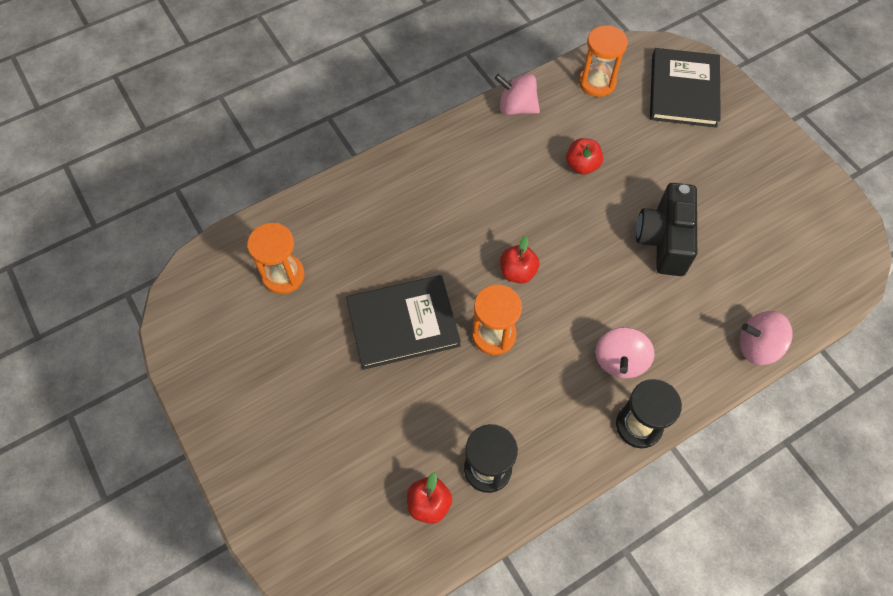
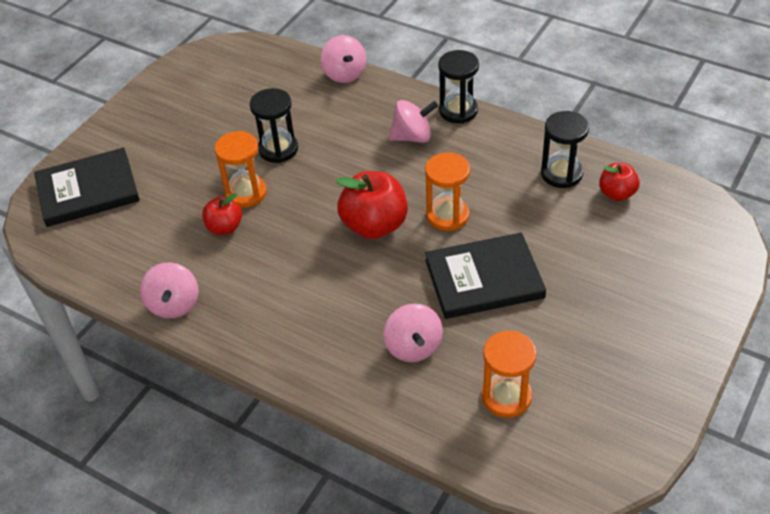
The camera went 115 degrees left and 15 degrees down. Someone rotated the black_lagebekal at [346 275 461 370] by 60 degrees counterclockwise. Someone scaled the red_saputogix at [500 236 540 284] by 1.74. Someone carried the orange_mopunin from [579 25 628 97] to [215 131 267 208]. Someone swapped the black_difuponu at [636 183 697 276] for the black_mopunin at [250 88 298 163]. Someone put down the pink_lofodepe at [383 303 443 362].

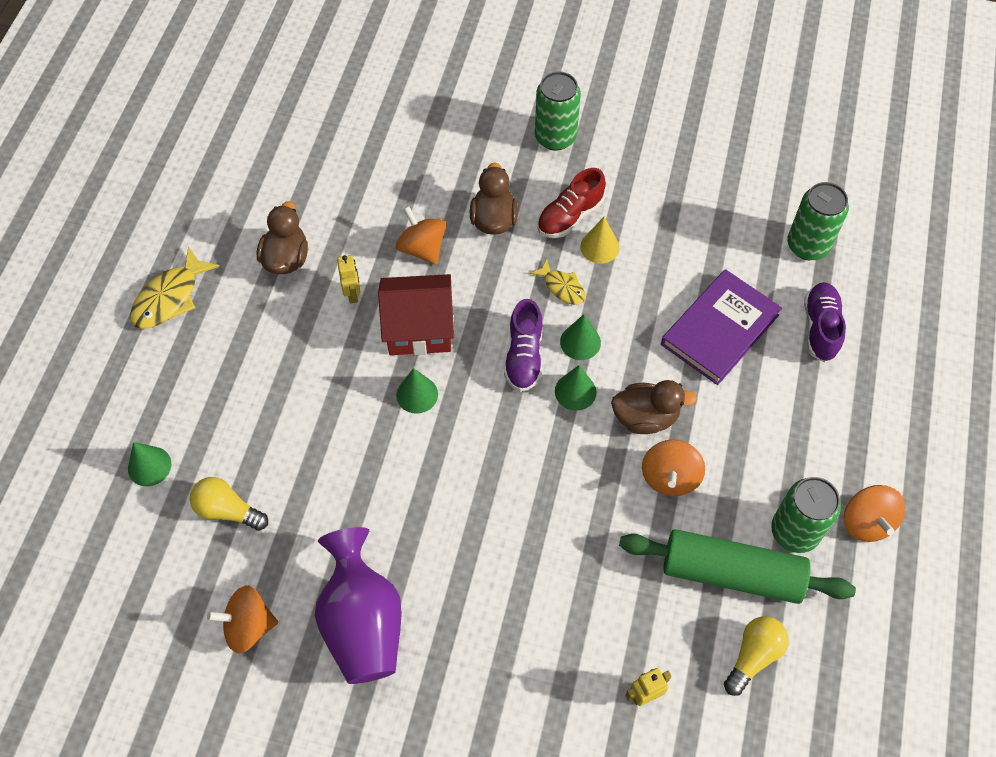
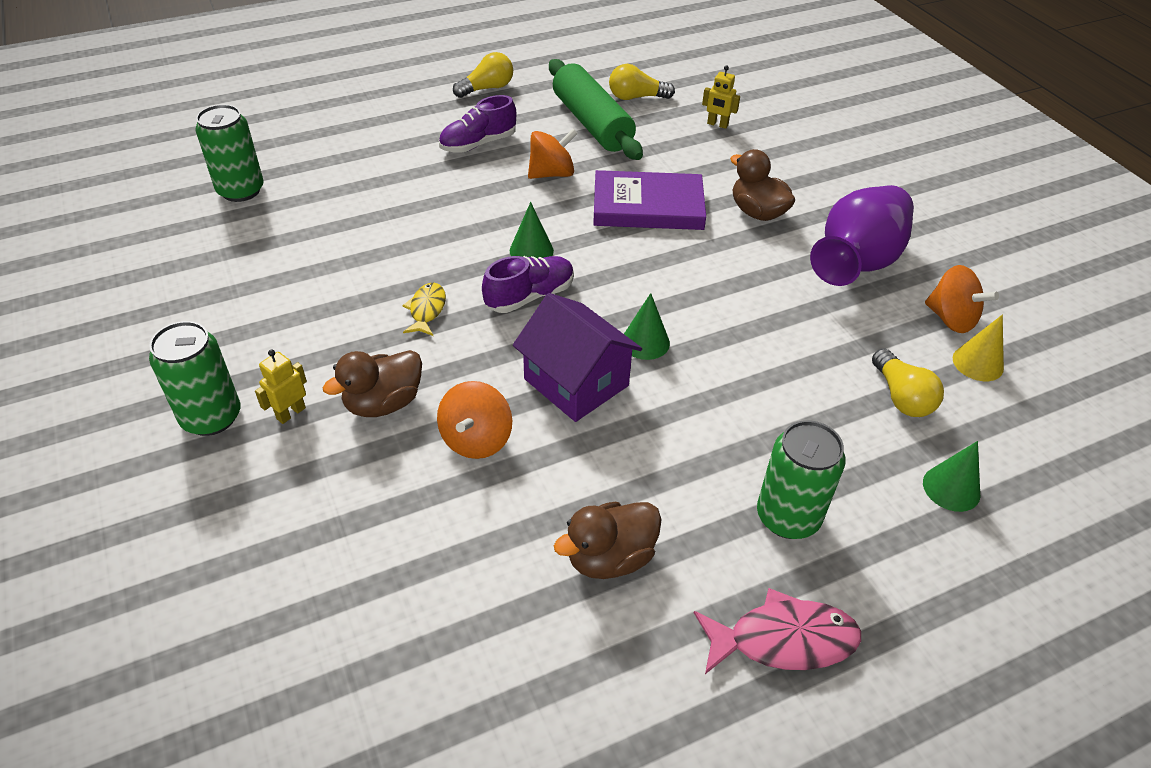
The camera went 130 degrees left and 15 degrees down. Someone repainted the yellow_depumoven at [130 246 220 329], which became the pink_depumoven at [694 588 861 674]. Someone carried the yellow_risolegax from [337 255 360 304] to [255 350 307 424]. Someone repainted the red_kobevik at [378 274 454 355], which became the purple_kobevik at [513 293 642 422]. Someone took away the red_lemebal at [537 168 606 238]. Someone took away the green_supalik at [560 314 601 360]. Someone carried the yellow_supalik from [580 216 619 264] to [953 315 1004 381]. Someone carried the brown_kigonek from [611 380 697 434] to [730 149 795 221]. Someone carried the purple_lagebekal from [661 269 782 385] to [593 170 706 230]. Someone carried the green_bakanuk from [771 477 841 553] to [757 420 846 539]. Someone carried the purple_lemebal from [804 282 846 362] to [439 95 516 153]. Someone swapped the orange_lofodepe at [844 485 905 542] for the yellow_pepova at [453 52 513 98].

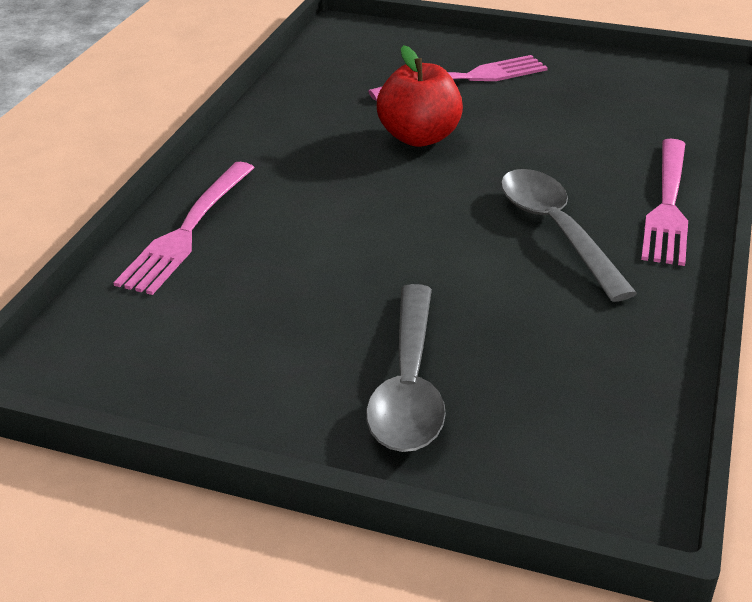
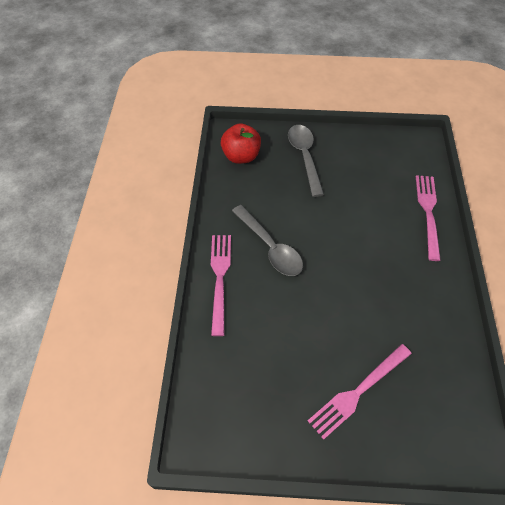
The camera went 165 degrees right and 20 degrees up. Someone carried the red_saputogix from [377 45 463 147] to [221 123 261 164].

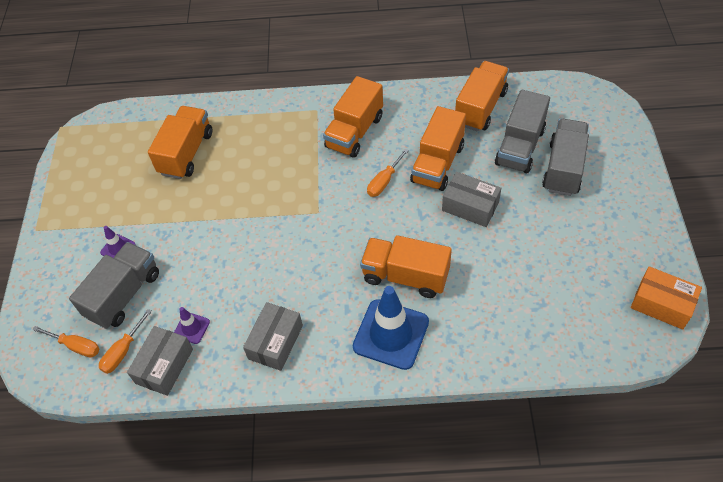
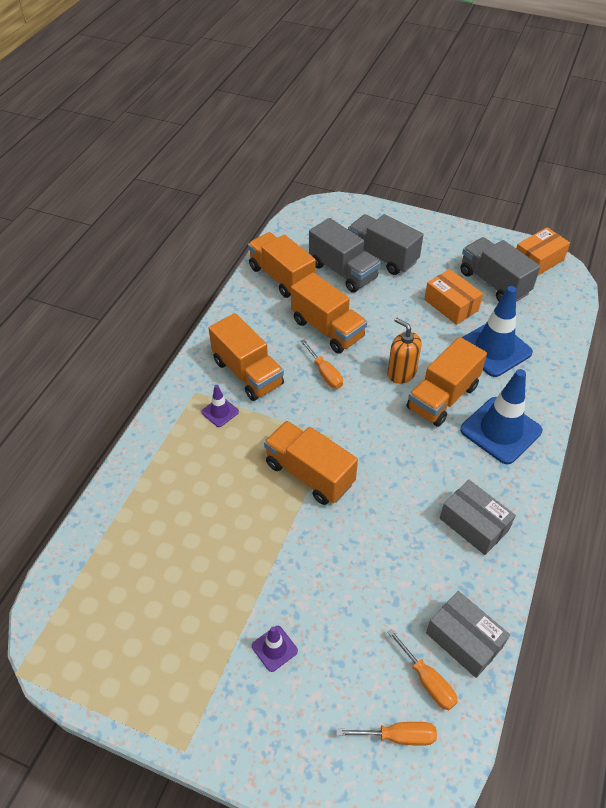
The camera went 70 degrees left and 5 degrees down. Someone rotated the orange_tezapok at [32 326 99 358] by 45 degrees clockwise. Someone carried the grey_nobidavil from [69 242 159 329] to [461 237 540 302]. Someone carried the orange_nobidavil from [148 106 212 179] to [264 421 358 505]. Someone carried the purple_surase from [174 307 210 344] to [201 385 239 427]. Someone took away the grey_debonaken at [442 172 501 227]. Someone put down the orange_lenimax at [388 318 421 384]. Someone put down the orange_debonaken at [424 269 483 325]. Someone put down the blue_surase at [462 286 533 377].

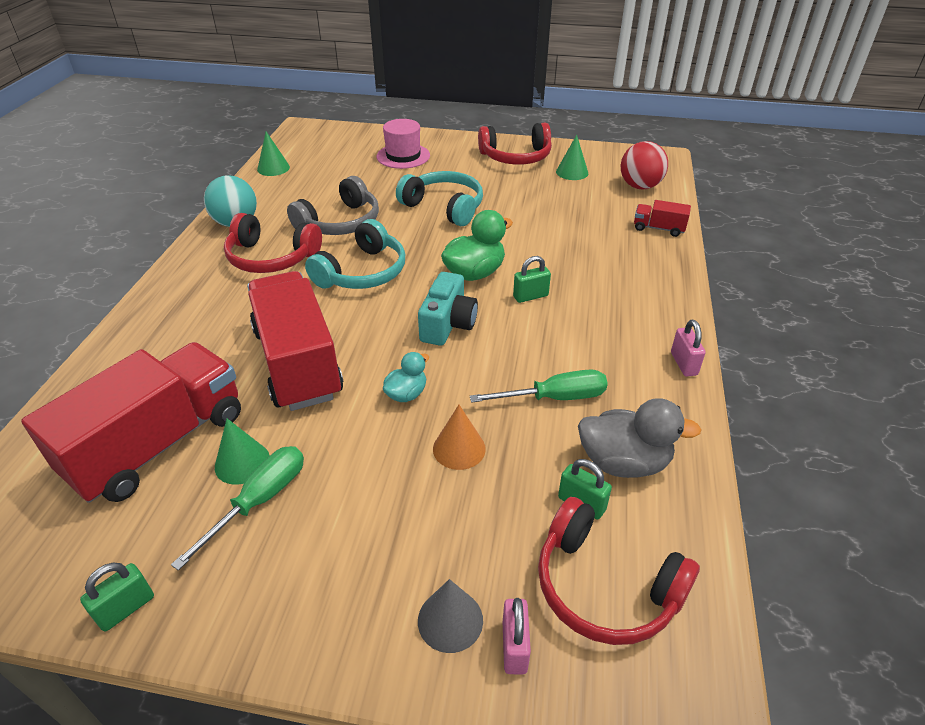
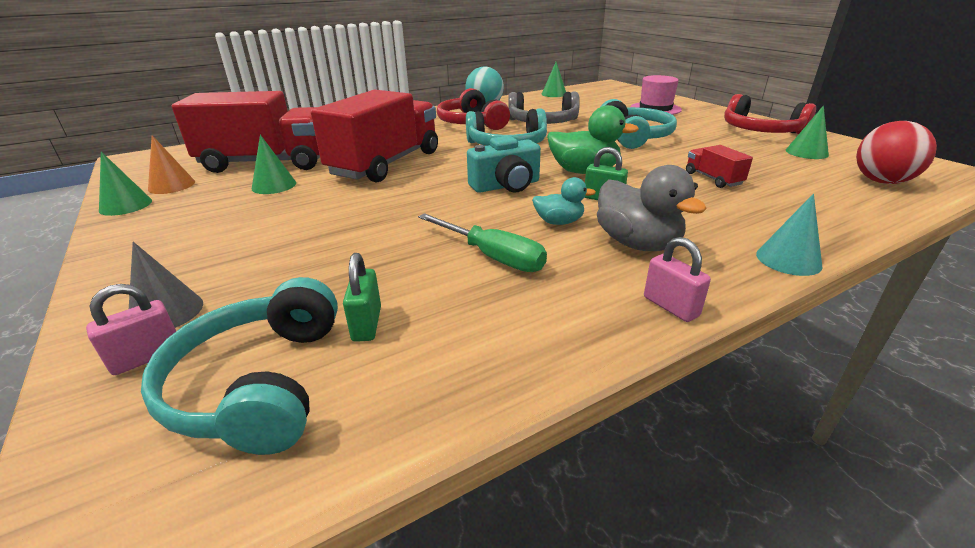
The camera went 50 degrees right and 10 degrees down. Someone swapped the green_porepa at [80 563 154 632] for the green_supalik at [99 152 152 216]. Someone took away the green_tezapok at [171 446 304 571]. Someone carried the turquoise_kigonek from [383 352 429 402] to [532 177 596 225]. Someone carried the orange_supalik from [433 405 486 470] to [148 135 195 194]. Someone repainted the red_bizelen at [538 497 700 645], which became the turquoise_bizelen at [141 277 338 455]. Someone carried the grey_kigonek from [578 399 701 478] to [597 165 707 251]. Someone carried the red_nobidavil from [634 200 691 237] to [686 145 753 188]. Someone rotated the pink_porepa at [671 320 706 377] by 75 degrees counterclockwise. Someone put down the turquoise_supalik at [756 194 823 276].

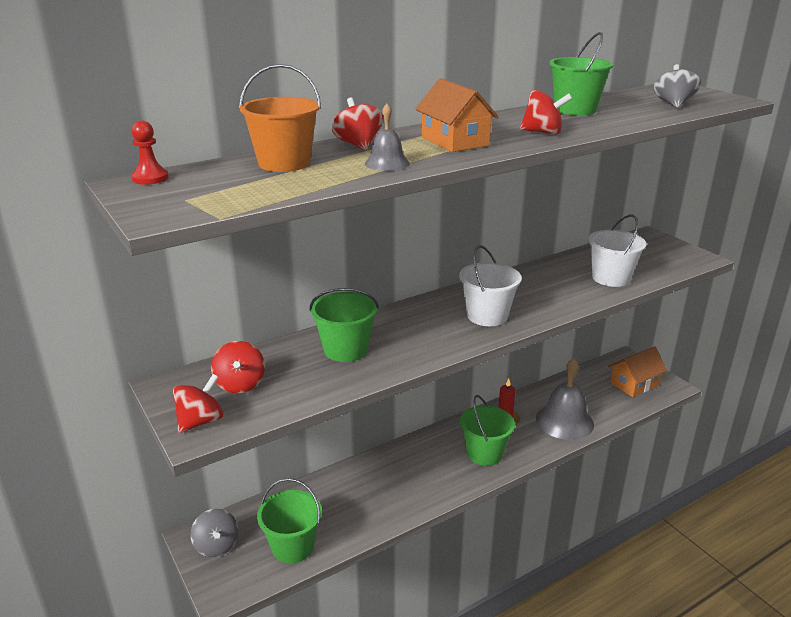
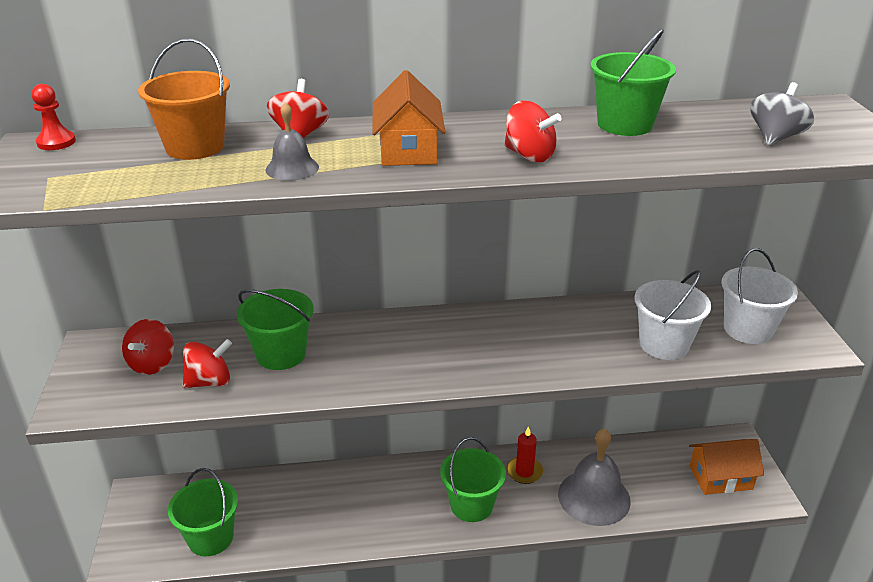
The camera went 25 degrees right and 5 degrees up. Someone carried the red_lofodepe from [173 374 223 433] to [182 339 232 388]. Someone took away the grey_lofodepe at [190 509 238 557]. Someone carried the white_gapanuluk from [459 245 522 326] to [722 248 798 344].

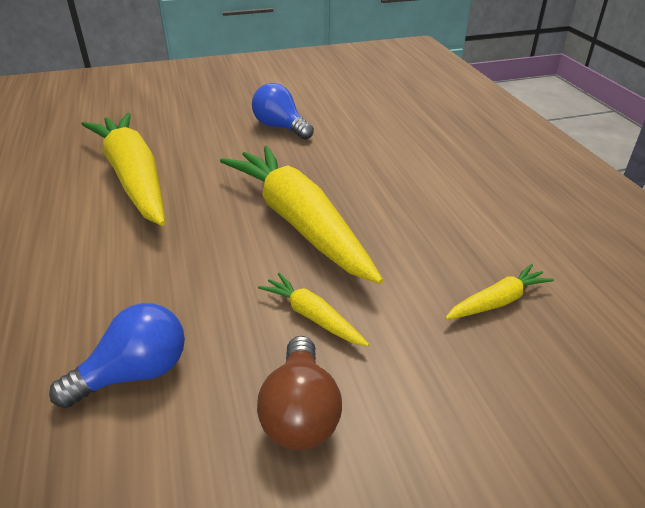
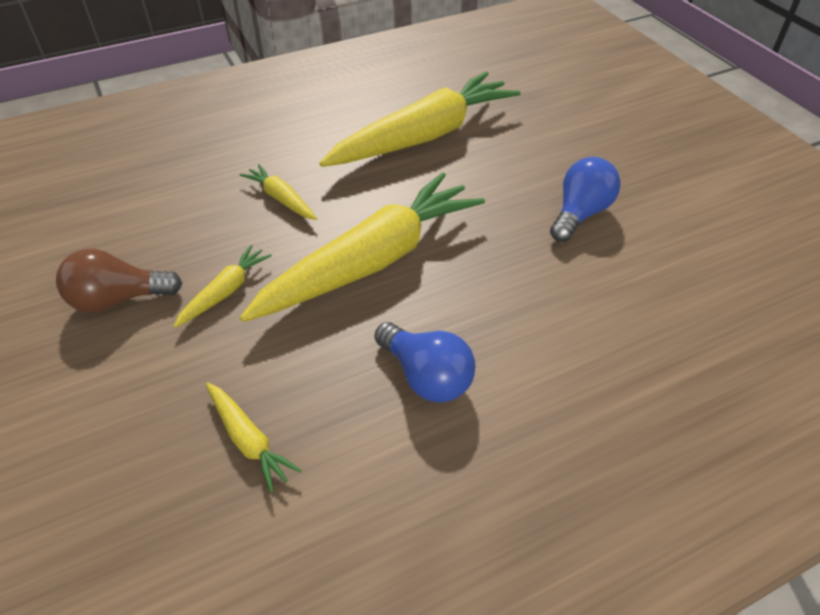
The camera went 80 degrees right and 10 degrees up. Someone carried the blue_pepova from [49 303 185 408] to [374 322 475 403]. Someone put down the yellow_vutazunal at [240 164 317 220].

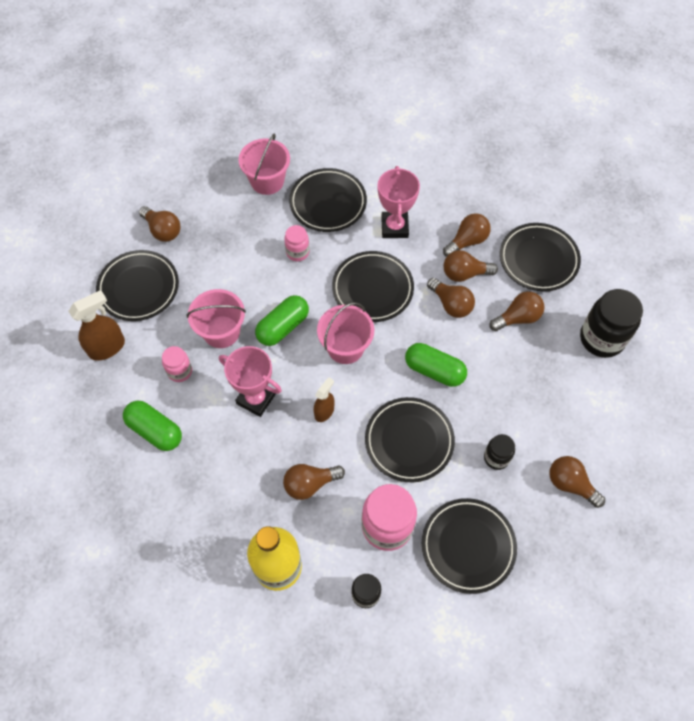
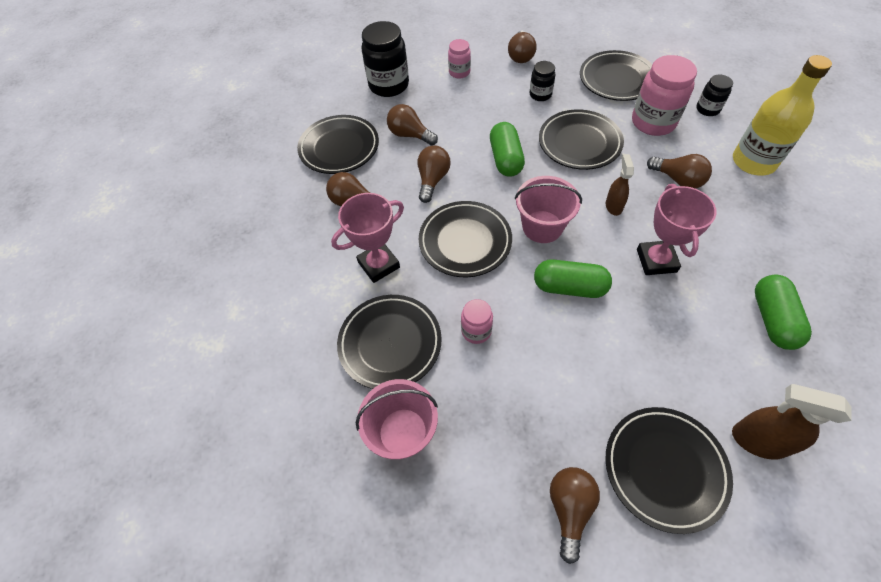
The camera went 120 degrees left and 5 degrees down. Someone carried the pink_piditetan from [162 346 192 382] to [448 39 471 79]. Someone took away the pink_gapanuluk at [187 289 246 348]. Someone rotated the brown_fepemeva at [314 377 335 422] by 90 degrees clockwise. Someone took away the brown_pepova at [443 250 498 282].

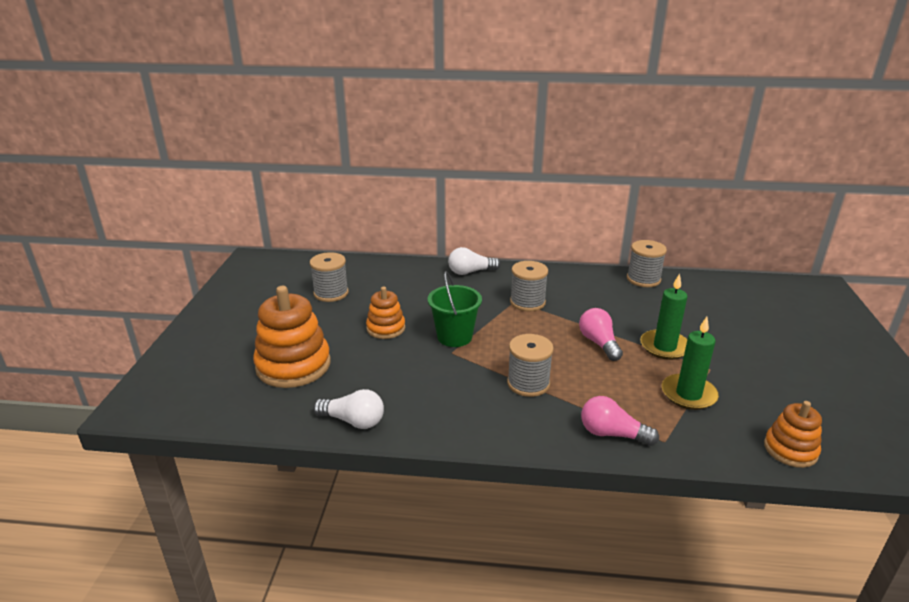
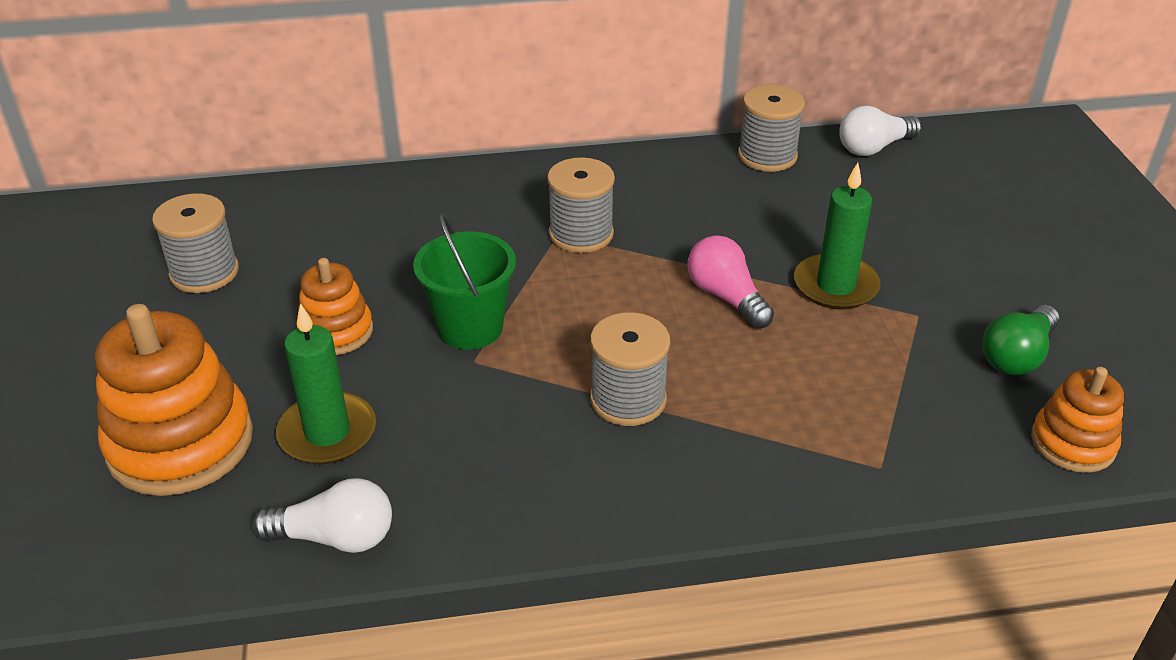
The camera went 15 degrees left and 10 degrees up. Someone carried the white_pepova from [448 247 501 275] to [839 106 922 156]. Someone took away the pink_pepova at [581 396 659 446]. Someone carried the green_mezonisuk from [662 317 719 410] to [276 303 376 464]. Someone put down the green_pepova at [982 305 1059 375].

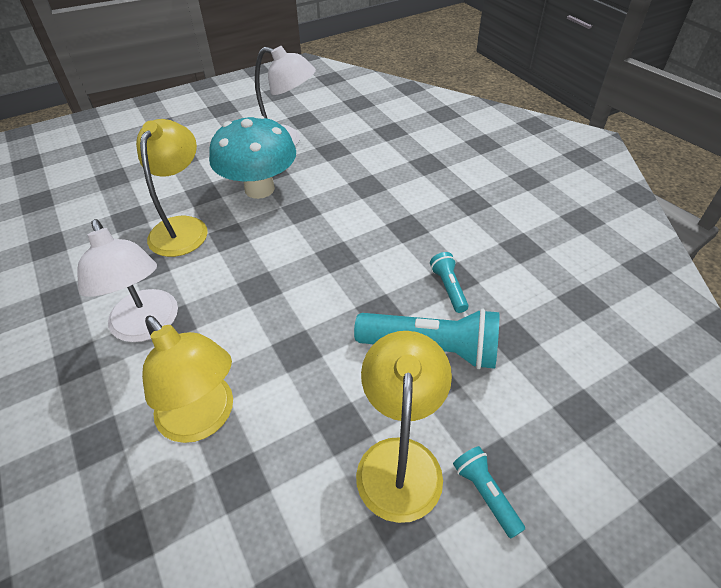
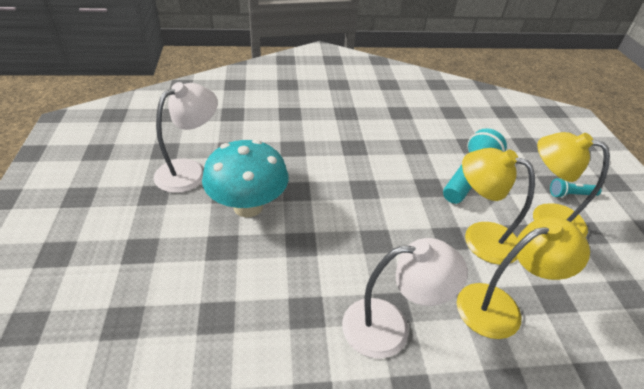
The camera went 70 degrees left and 5 degrees down. Someone carried the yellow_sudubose from [136 119 208 257] to [462 148 535 265]. Someone took away the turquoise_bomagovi at [430 252 469 313].

